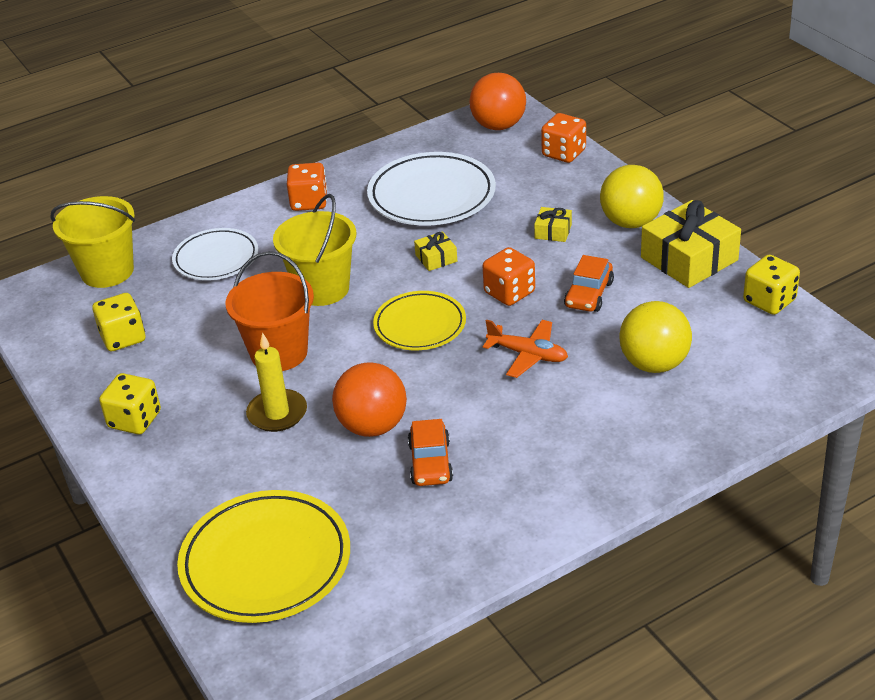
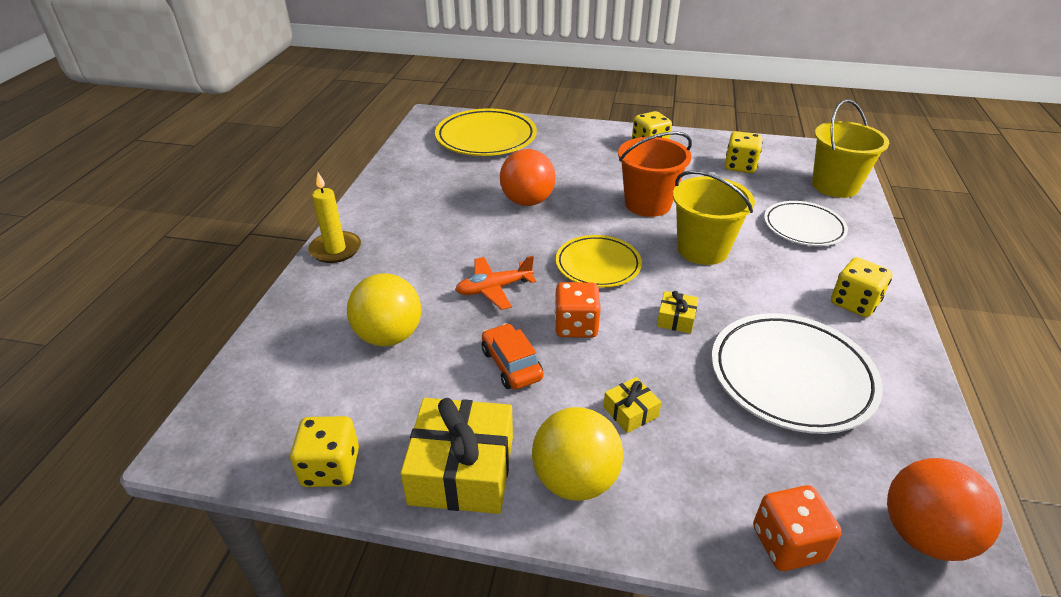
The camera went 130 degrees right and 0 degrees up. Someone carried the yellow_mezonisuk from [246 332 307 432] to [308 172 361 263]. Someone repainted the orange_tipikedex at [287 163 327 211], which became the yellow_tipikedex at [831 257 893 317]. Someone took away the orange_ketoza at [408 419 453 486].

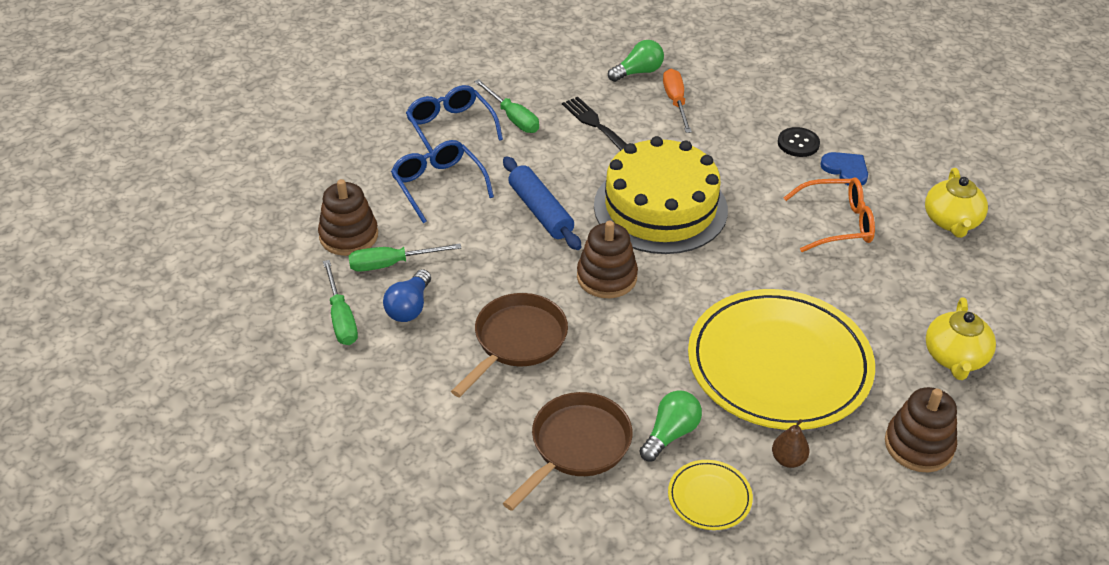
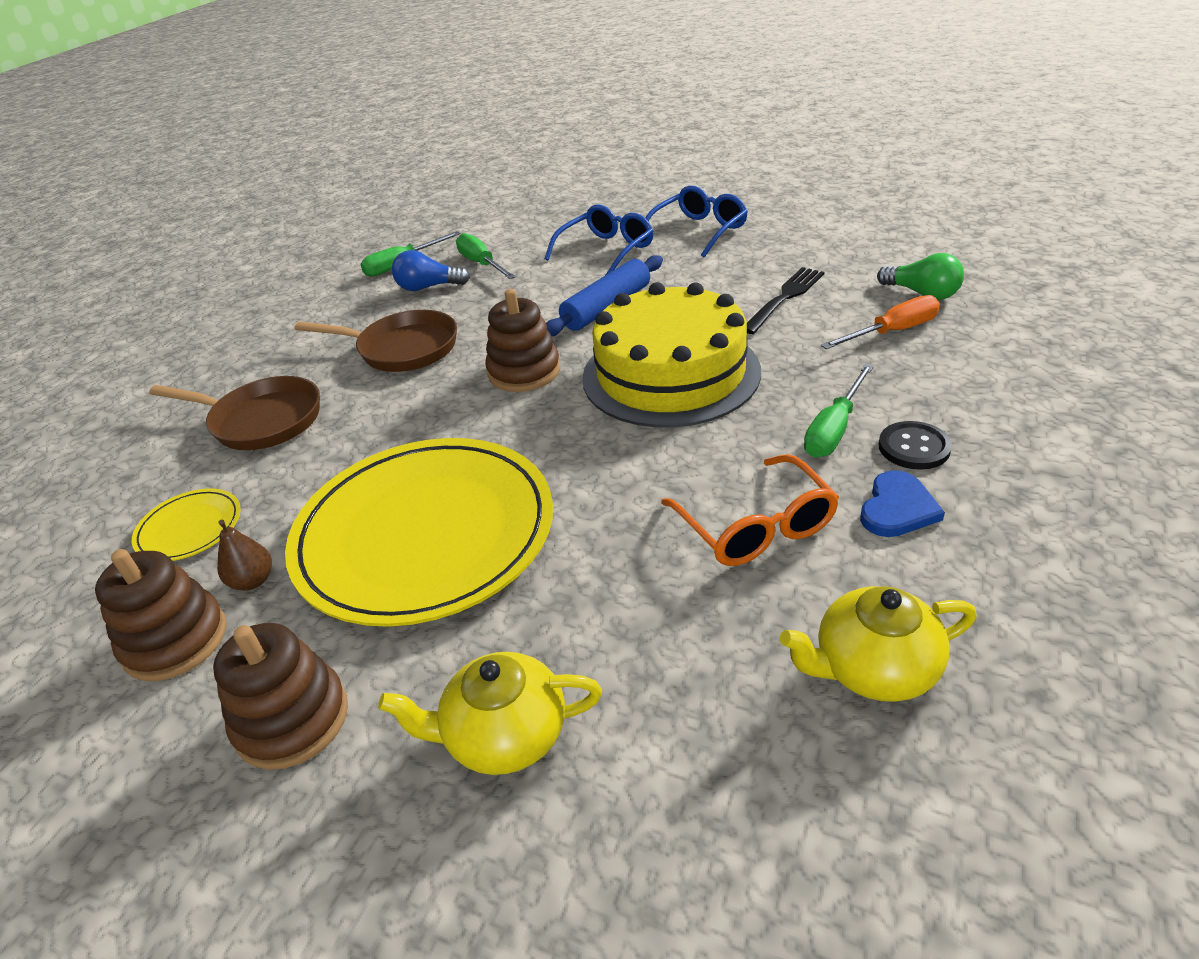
The camera went 75 degrees right and 5 degrees down. Someone carried the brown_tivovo from [318 179 378 256] to [95 549 227 681]. Someone carried the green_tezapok from [474 79 539 133] to [804 364 873 458]. Someone took away the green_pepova at [639 390 702 462].

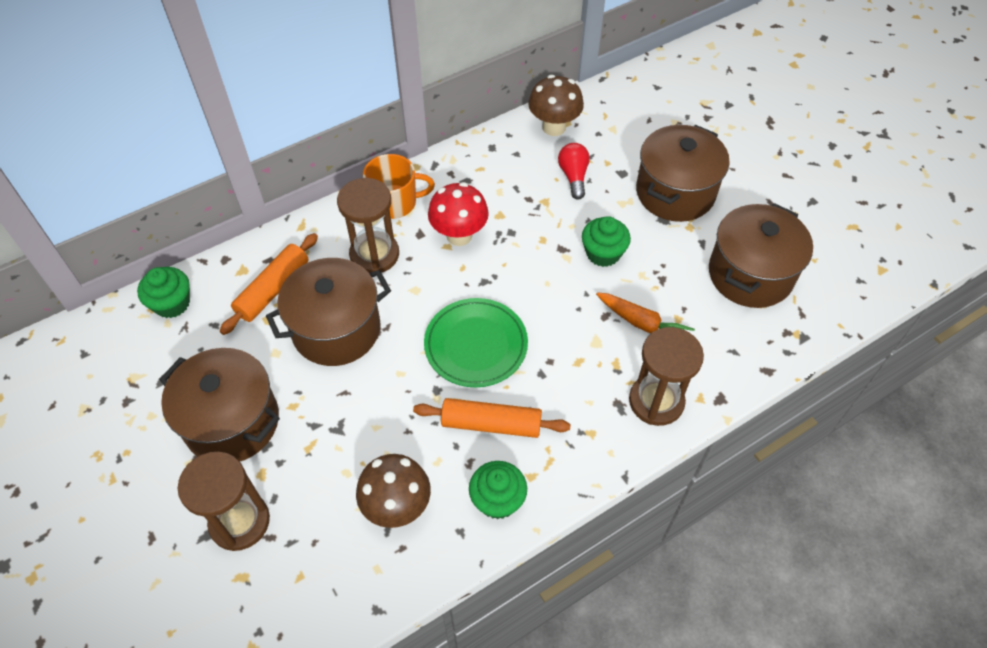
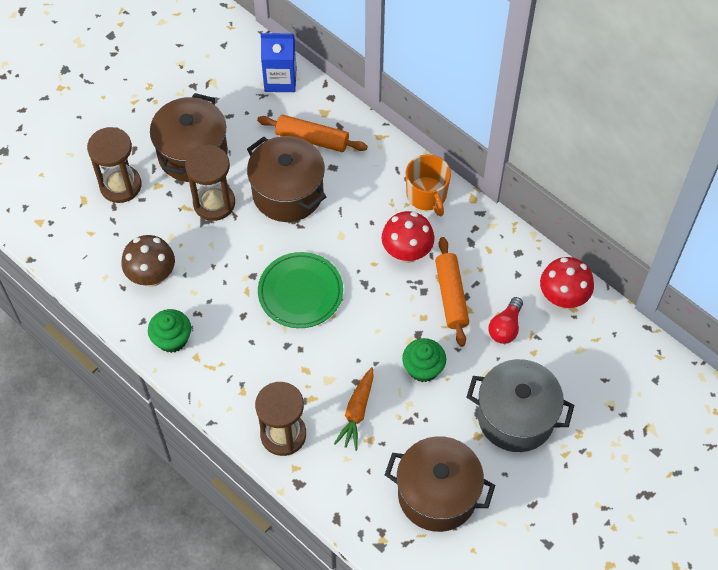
The camera went 75 degrees right and 5 degrees up. Someone swapped the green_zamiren at [137 267 190 318] for the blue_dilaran at [261 33 296 92]. Someone carried the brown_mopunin from [337 178 399 273] to [185 145 235 221]. Someone carried the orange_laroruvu from [413 398 571 438] to [435 237 469 347]. Someone repainted the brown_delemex at [528 75 584 136], which became the red_delemex at [540 257 594 309]. Someone rotated the red_pepova at [558 143 590 200] by 135 degrees clockwise. Someone repainted the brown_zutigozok at [636 125 730 222], which became the grey_zutigozok at [467 359 574 452].

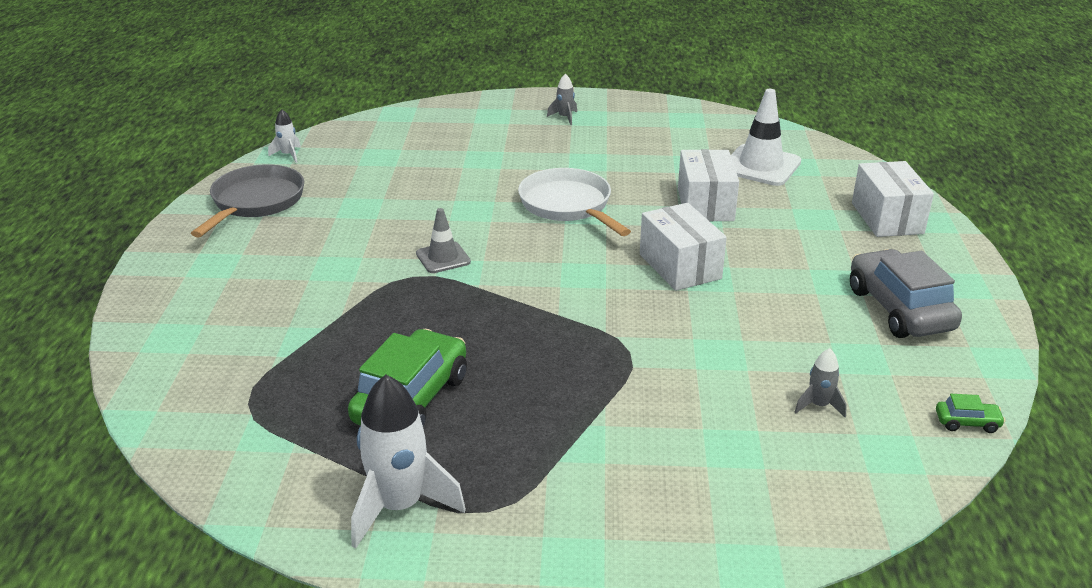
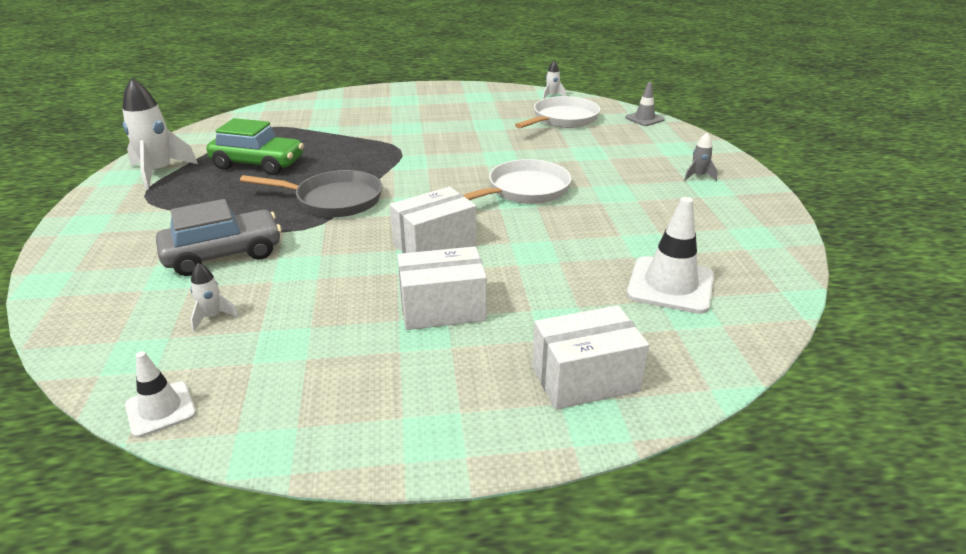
The camera went 80 degrees right and 0 degrees up. Someone carried the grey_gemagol from [191 164 304 238] to [240 170 382 217]. Someone carried the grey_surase from [416 208 471 273] to [625 82 665 126]. Someone carried the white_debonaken from [678 149 739 221] to [397 246 487 330]. Someone repainted the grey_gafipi at [795 348 847 417], which became the white_gafipi at [190 263 239 332]. Someone carried the grey_ketoza from [850 249 962 338] to [156 199 282 276]. Someone swapped the green_ketoza at [936 394 1005 433] for the white_surase at [125 351 196 438]. Someone put down the white_gemagol at [515 96 600 129].

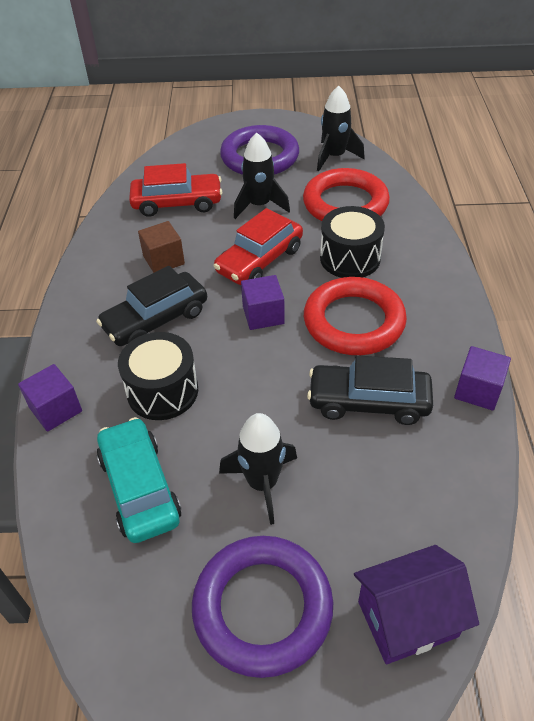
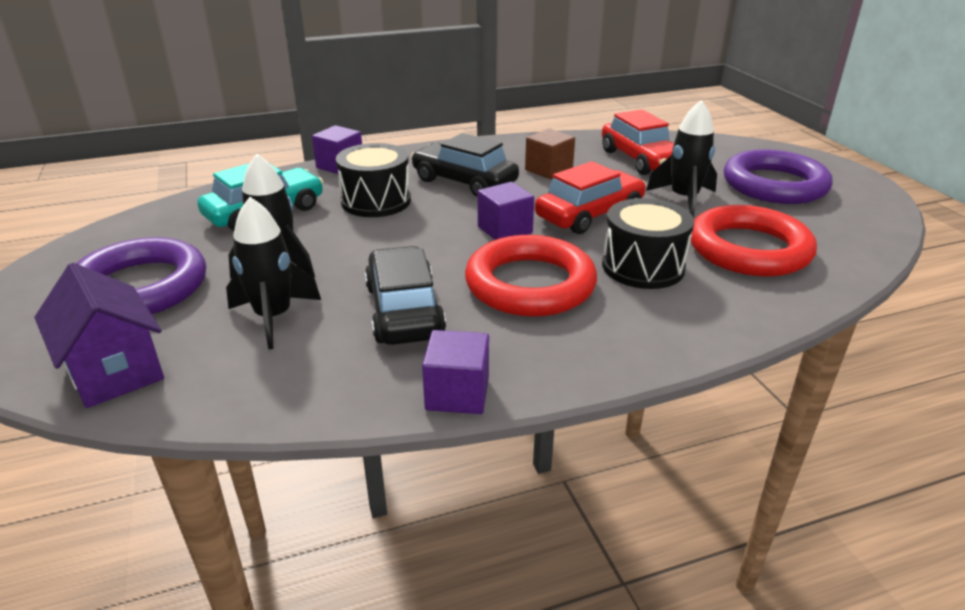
The camera went 70 degrees right and 15 degrees down. Someone rotated the red_ketoza at [213 208 303 285] by 120 degrees clockwise. Someone carried the black_gafipi from [317 86 365 171] to [226 197 321 349].

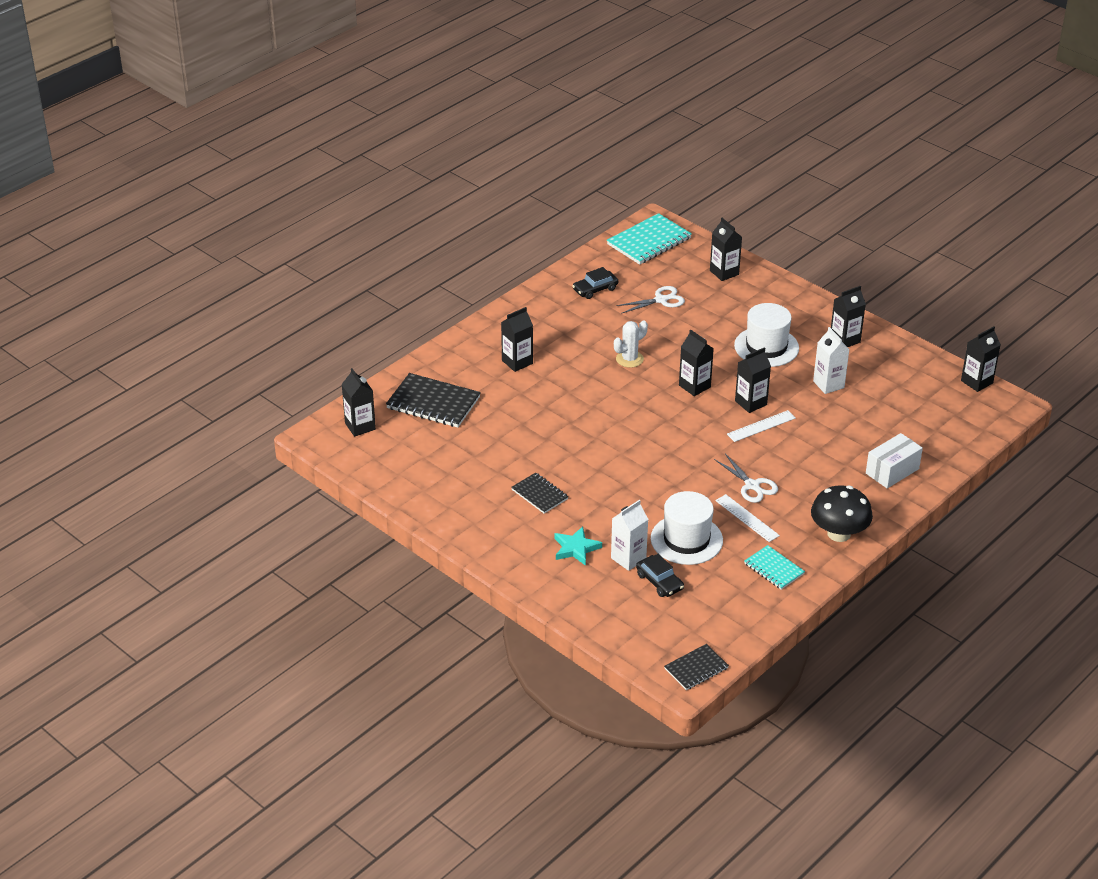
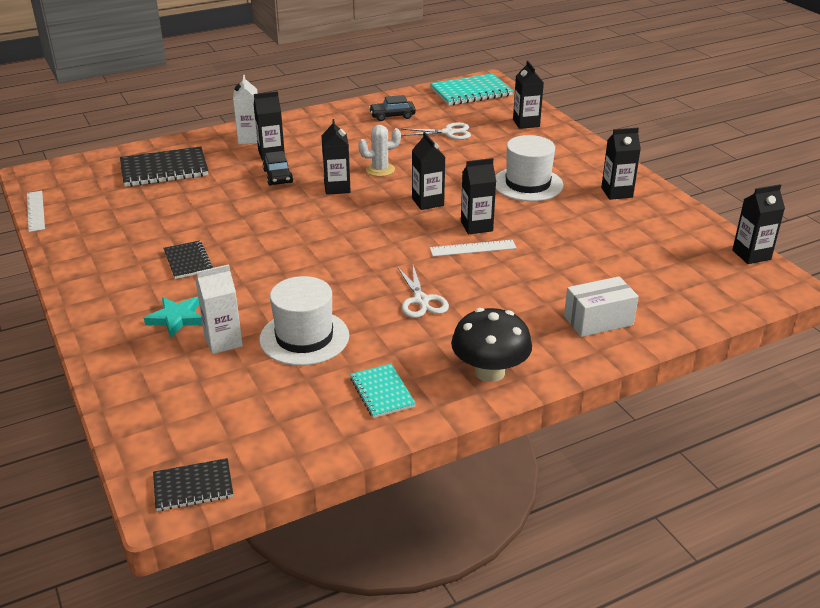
The camera went 20 degrees right and 5 degrees down. Someone carried the black_dilaran from [341 368 376 437] to [321 119 351 195]. Someone rotated the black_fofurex at [386 373 481 427] by 60 degrees counterclockwise. Someone carried the black_ketoza from [636 554 684 597] to [263 151 293 185]. Someone carried the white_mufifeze from [715 494 780 542] to [27 191 45 232]. Someone carried the white_dilaran from [813 327 850 394] to [233 75 258 144].

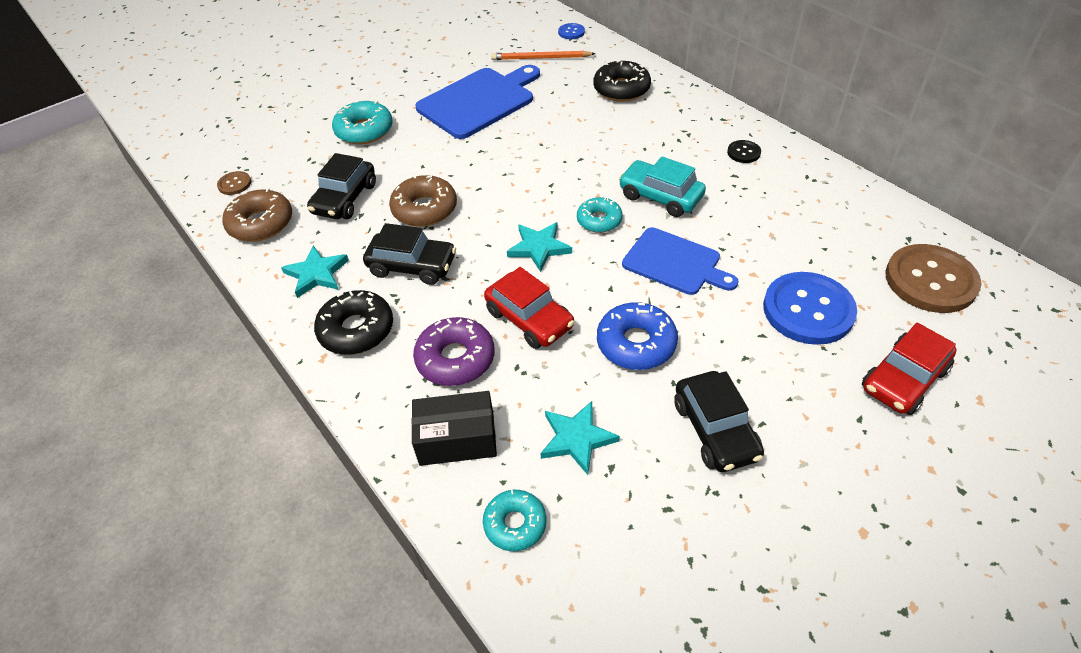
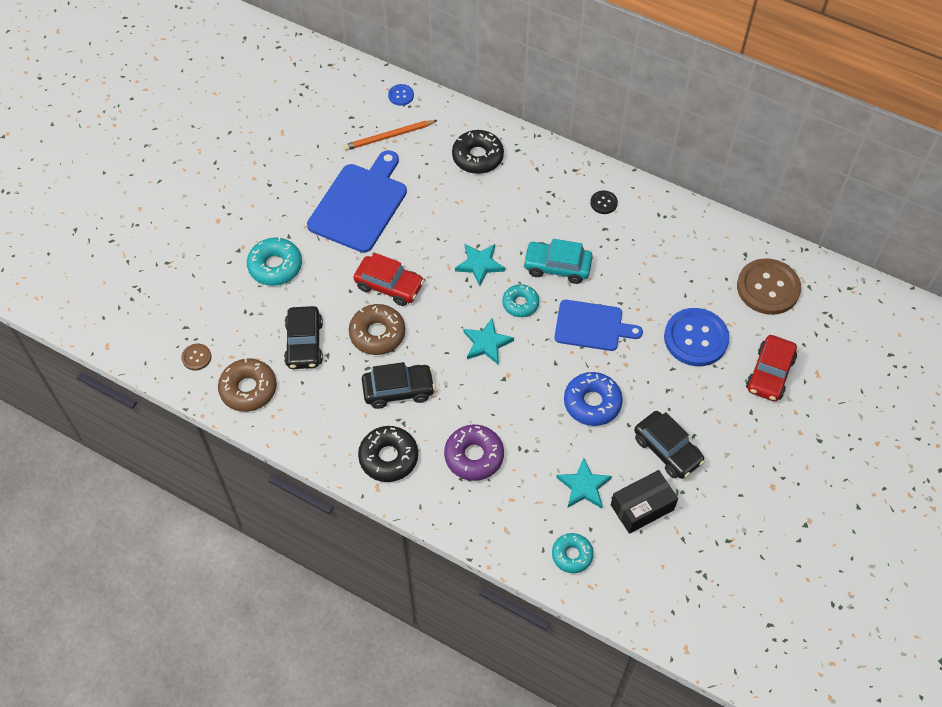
The camera went 25 degrees left and 10 degrees up. Someone carried the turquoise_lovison from [281 246 349 298] to [455 244 505 286]. Someone carried the black_debonaken from [411 391 497 466] to [611 470 678 534]. Someone carried the red_ketoza from [484 267 575 349] to [353 253 424 306].

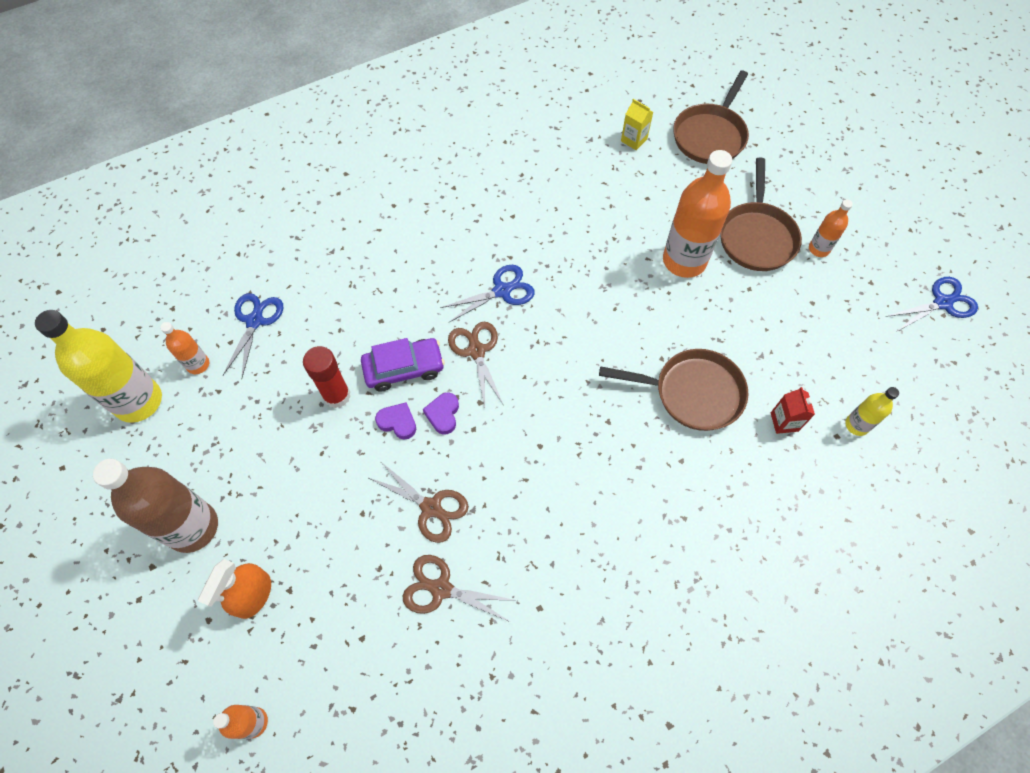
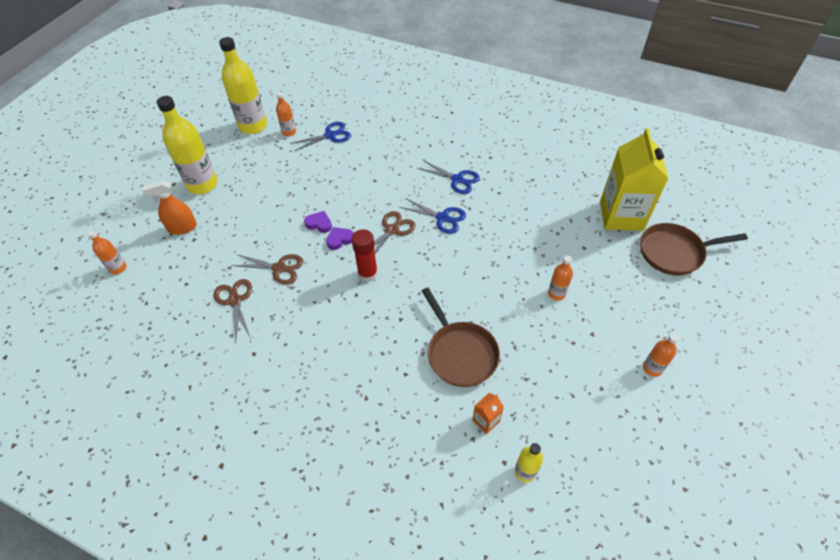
The camera went 55 degrees right and 10 degrees down. Someone repainted the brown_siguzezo at [93 459 218 553], which became the yellow_siguzezo at [157 96 218 194]. Someone carried the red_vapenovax from [303 346 351 408] to [352 229 378 282]. Someone took away the purple_ketoza at [361 338 445 392]. Someone rotated the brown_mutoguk at [367 461 469 543] by 75 degrees counterclockwise. Someone rotated the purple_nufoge at [375 402 416 440] by 60 degrees counterclockwise. Someone scaled the yellow_dilaran at [621 99 653 150] by 2.47. Someone scaled the orange_siguzezo at [663 150 732 278] by 0.49. Someone took away the brown_gemagol at [720 157 802 271]. Someone repainted the red_dilaran at [771 387 815 434], which became the orange_dilaran at [473 393 504 434]. Someone carried the blue_mutoguk from [886 277 978 331] to [417 160 480 194].

